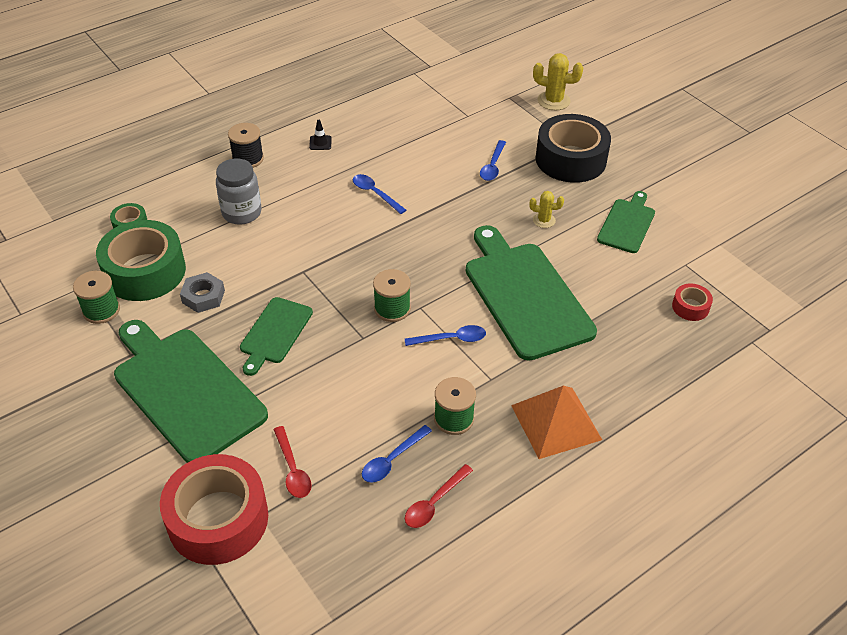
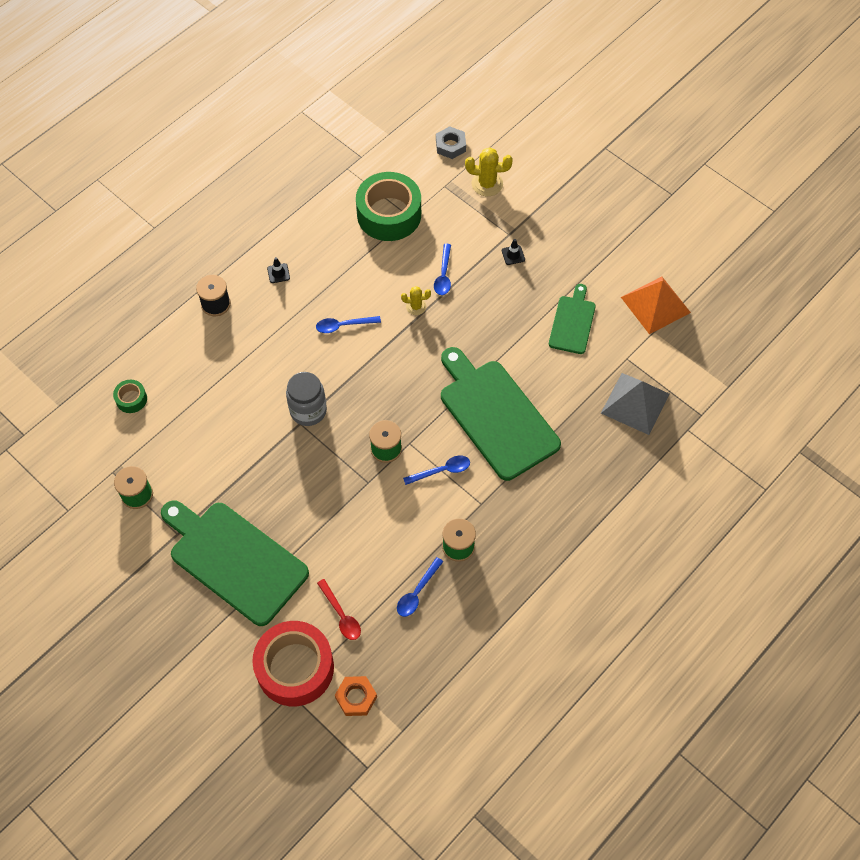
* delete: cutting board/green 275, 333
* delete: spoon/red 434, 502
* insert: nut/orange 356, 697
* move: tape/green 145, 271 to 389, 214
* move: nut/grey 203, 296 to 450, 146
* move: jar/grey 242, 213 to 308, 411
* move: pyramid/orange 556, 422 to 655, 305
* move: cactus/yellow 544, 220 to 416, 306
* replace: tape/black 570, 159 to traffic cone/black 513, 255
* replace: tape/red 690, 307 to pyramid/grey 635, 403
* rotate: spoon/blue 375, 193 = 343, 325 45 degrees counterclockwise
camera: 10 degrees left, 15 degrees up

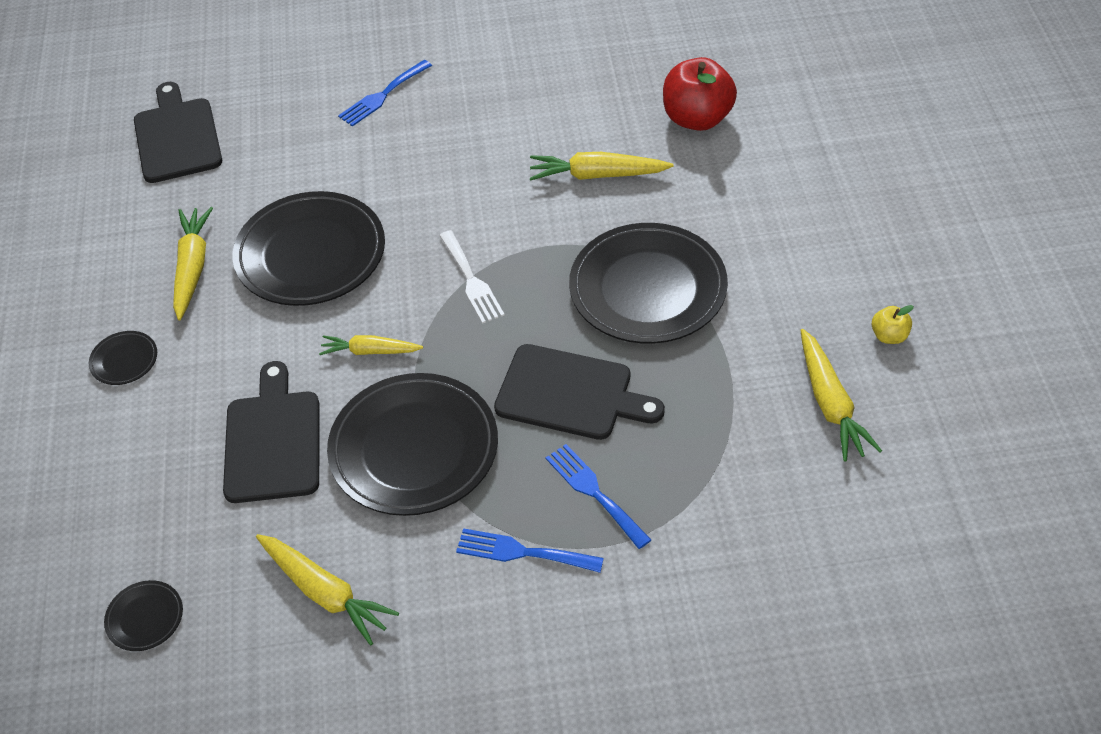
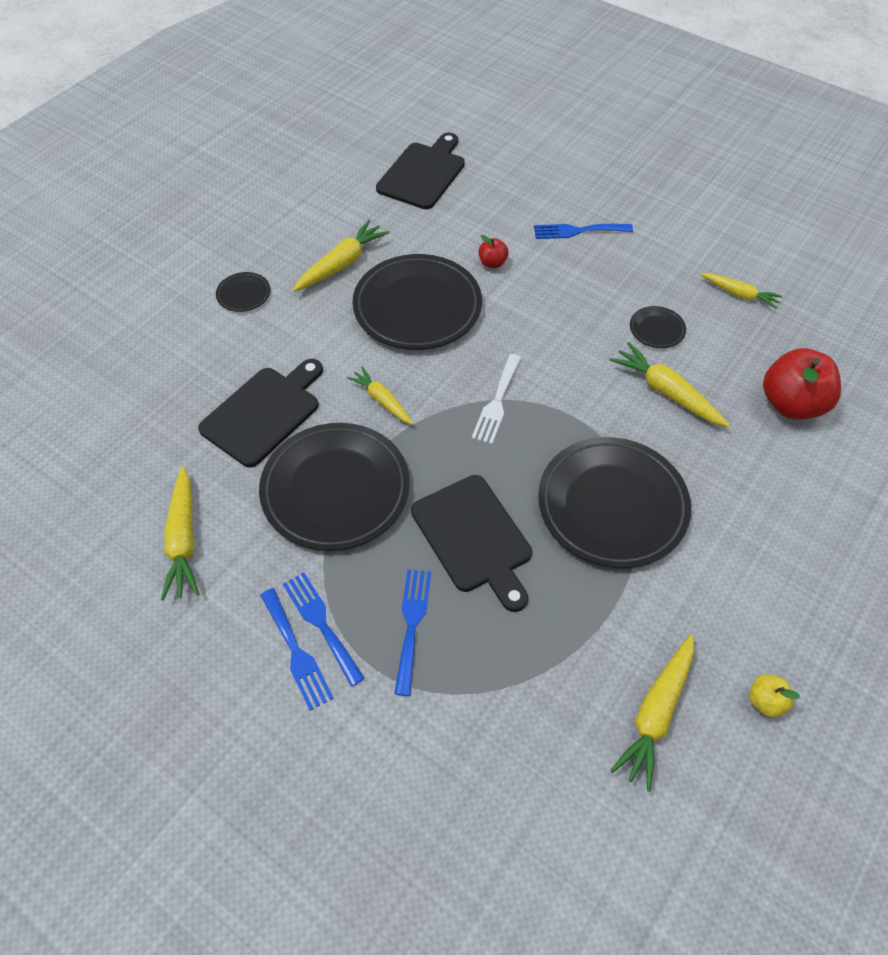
* insert: fork/blue 296, 653
* insert: apple/red 492, 263
* insert: carrot/yellow 739, 294
* move: plate/black 145, 618 to 656, 329
camera: 40 degrees right, 5 degrees up

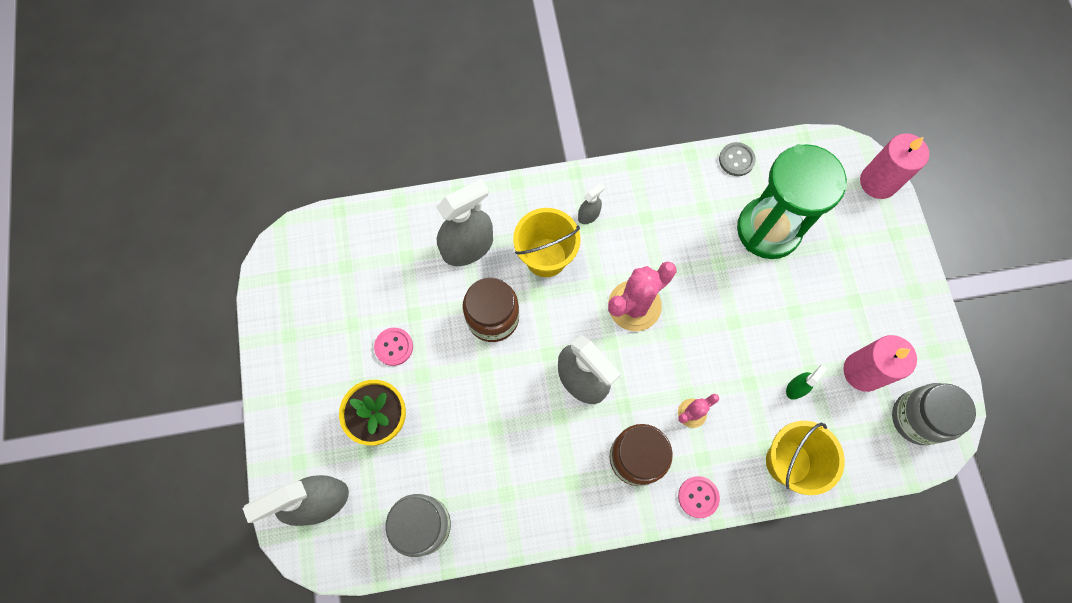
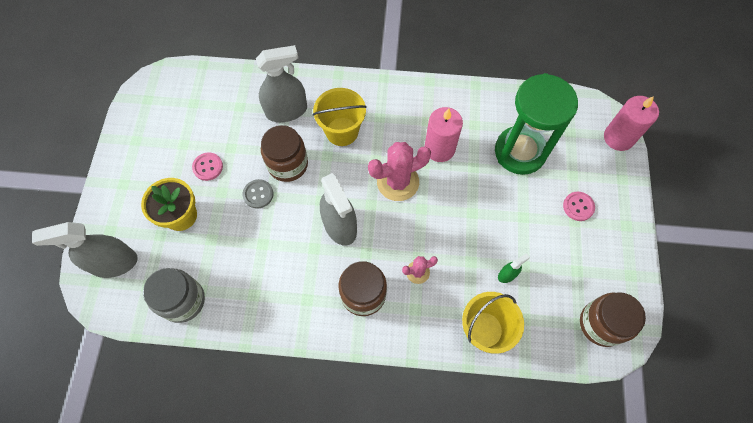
* delete: spray bottle/grey 589, 215
* move: button/pink 698, 497 to 578, 206
* move: button/grey 736, 160 to 258, 194
* move: candle/pink 863, 371 to 439, 148
* recolor: jar/grey 917, 418 to jar/brown 601, 324
camera: 15 degrees right, 5 degrees down

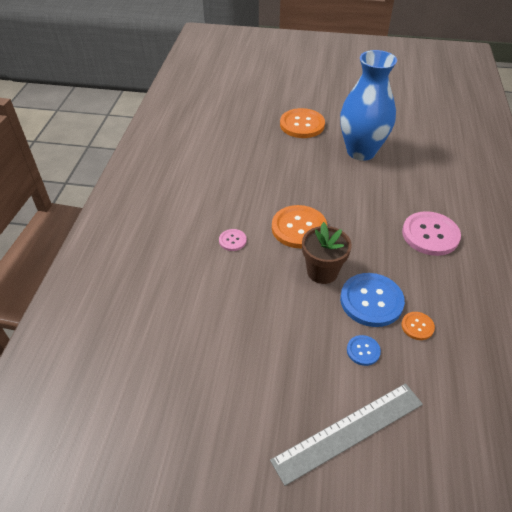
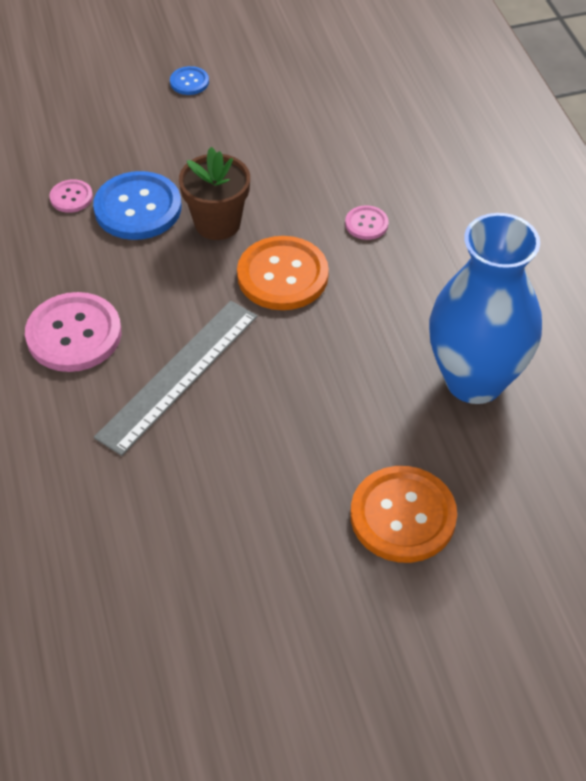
* move: ruler/grey 348, 431 to 179, 375
* move: vase/blue 361, 151 to 474, 380
* move: button/blue 363, 351 to 189, 82
* recolor: button/orange 417, 326 to button/pink 71, 197
camera: 155 degrees right, 5 degrees up

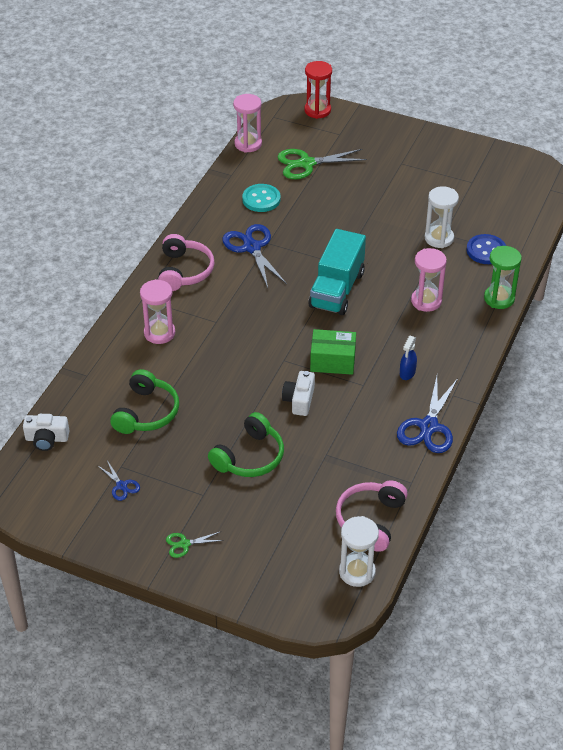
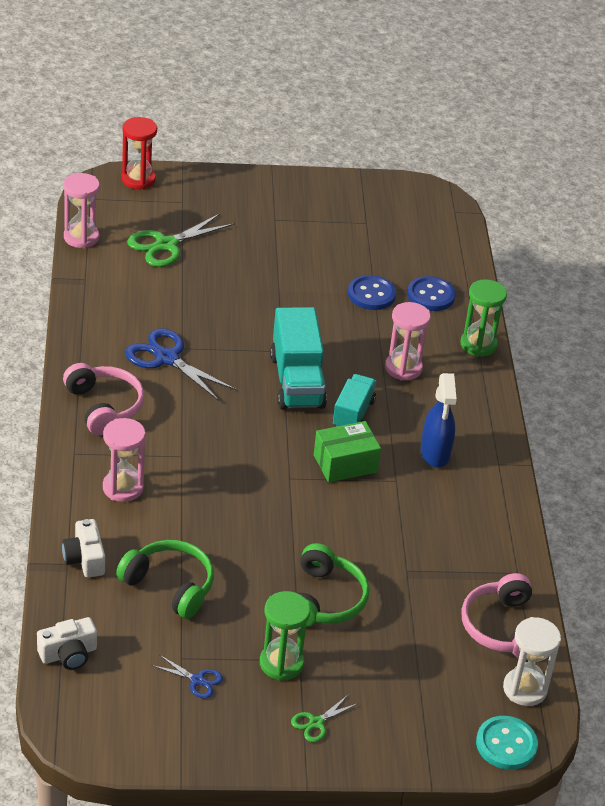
* delete: scissors/blue 428, 426
* insert: hourglass/green 281, 663
* insert: truck/turquoise 353, 414
* move: button/turquoise 261, 199 to 506, 744
* move: camera/white 299, 400 to 85, 558
* replace: hourglass/white 439, 238 to button/blue 371, 294
* rotate: headphones/green 146, 412 = 170, 585 45 degrees counterclockwise
* resize: spray bottle/blue 407, 373 = 435, 454 x1.66
camera: 30 degrees left, 5 degrees down

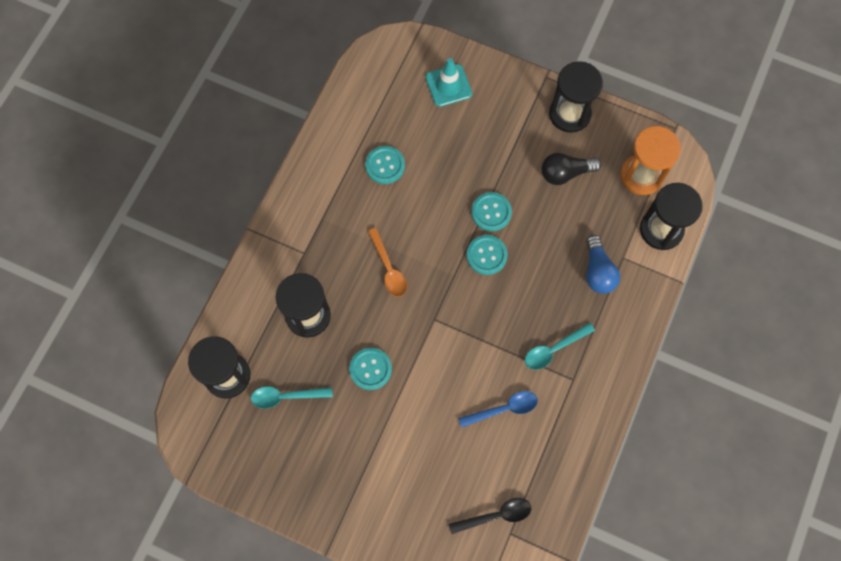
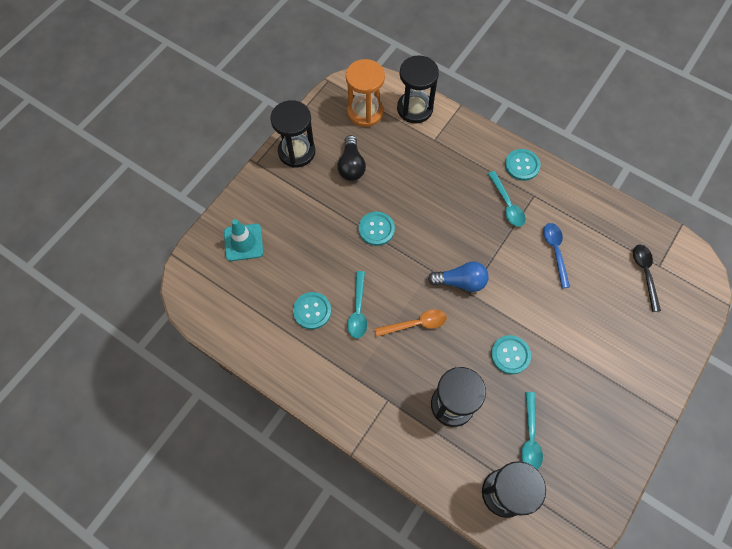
* insert: spoon/turquoise 358, 310
* move: button/turquoise 486, 255 to 522, 165
* move: light bulb/blue 598, 271 to 460, 282
camera: 80 degrees left, 5 degrees down

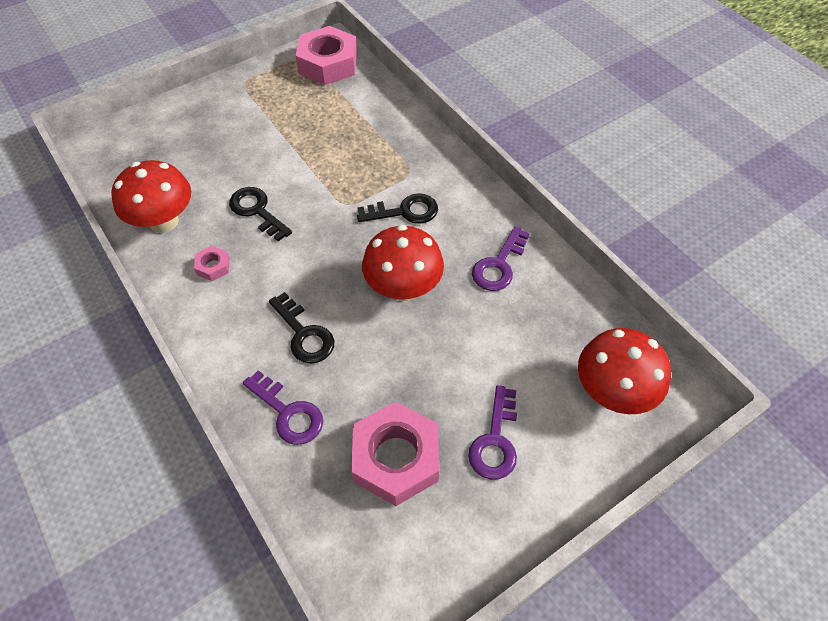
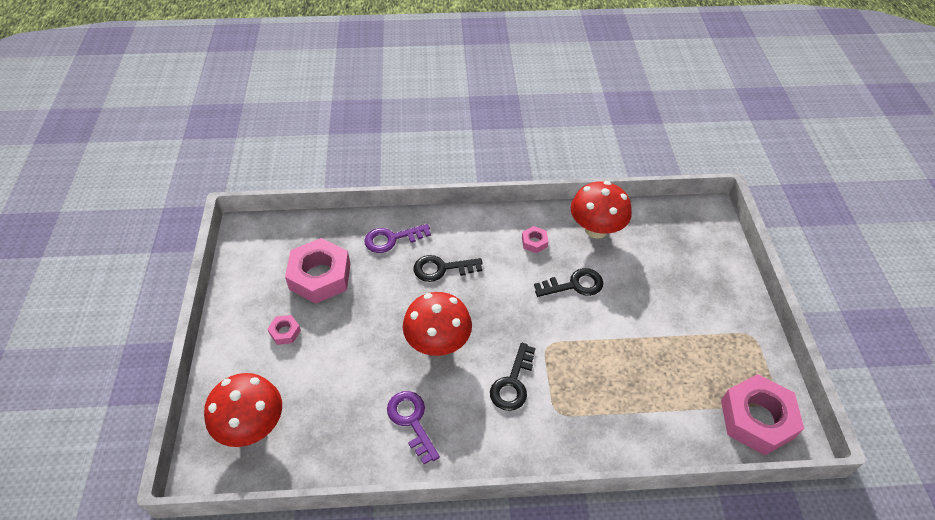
* replace: key/purple 495, 440 to nut/pink 285, 332
camera: 120 degrees right, 5 degrees down

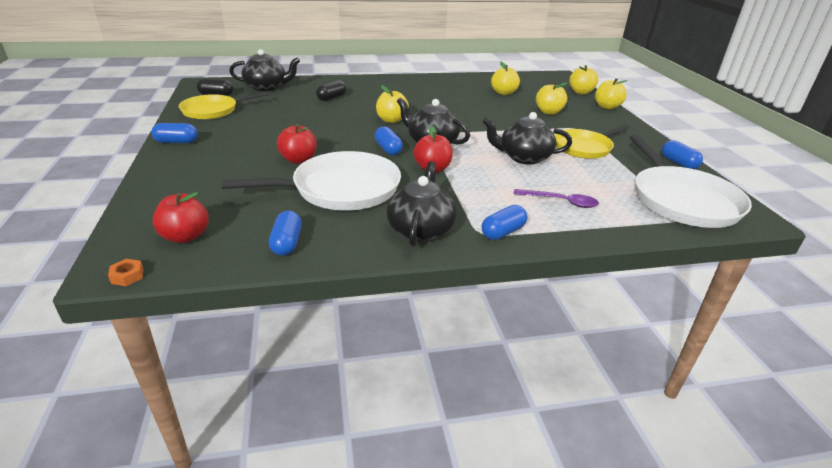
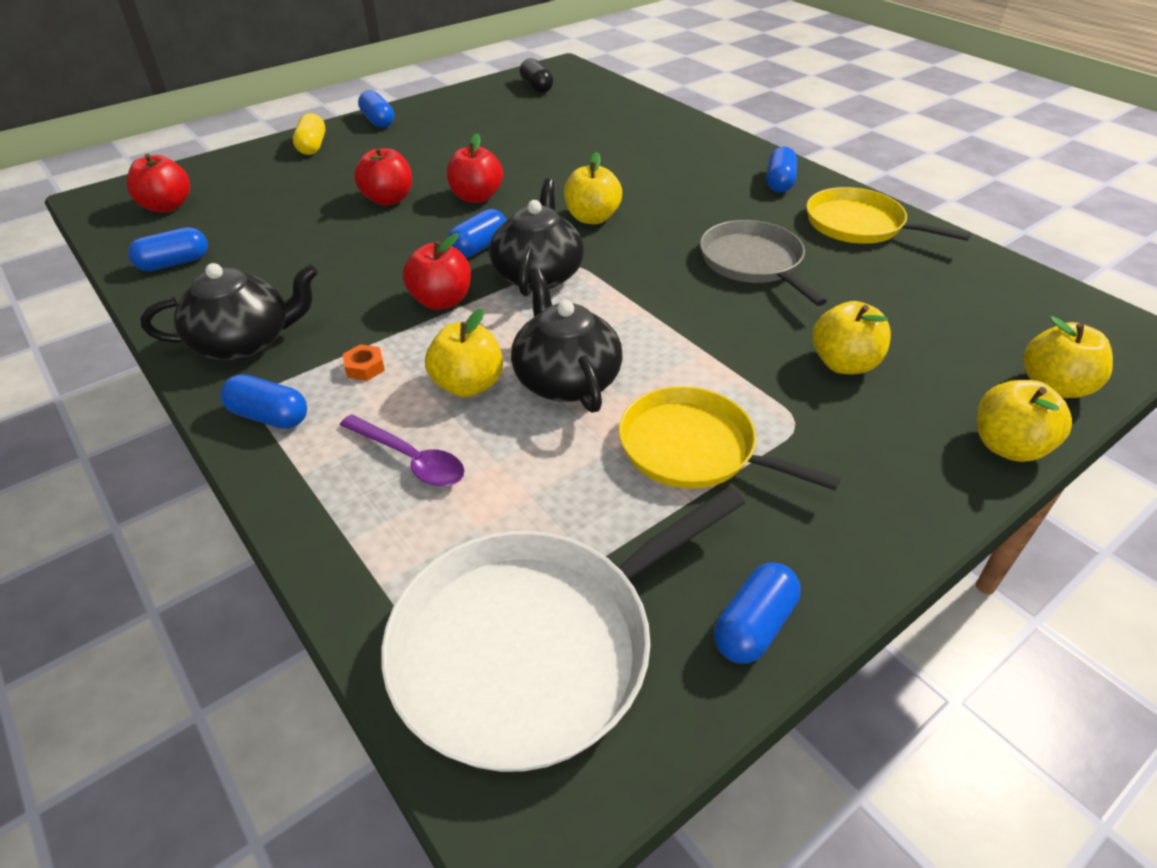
* delete: pan/white 340, 189
* delete: teapot/black 266, 87
* delete: capsule/black 331, 98
* insert: capsule/yellow 312, 146
* insert: apple/red 476, 197
* insert: pan/grey 753, 263
* insert: capsule/blue 779, 182
* move: nut/orange 127, 276 to 365, 367
* move: pan/yellow 213, 110 to 859, 225
* move: apple/yellow 503, 93 to 468, 385
* rotate: spoon/purple 560, 202 = 410, 459 45 degrees counterclockwise
camera: 65 degrees right, 10 degrees up

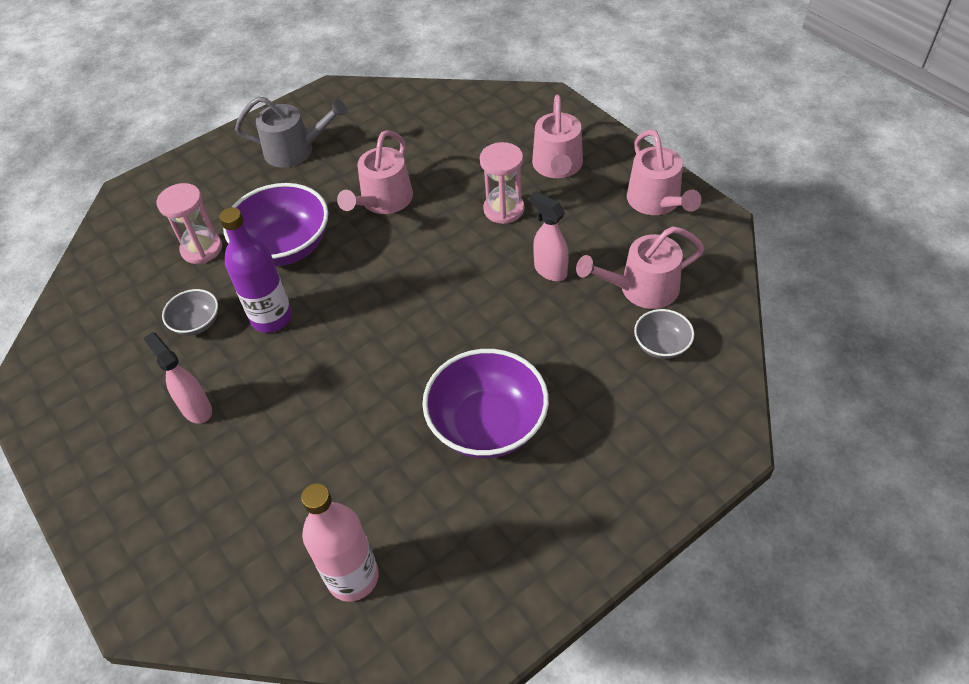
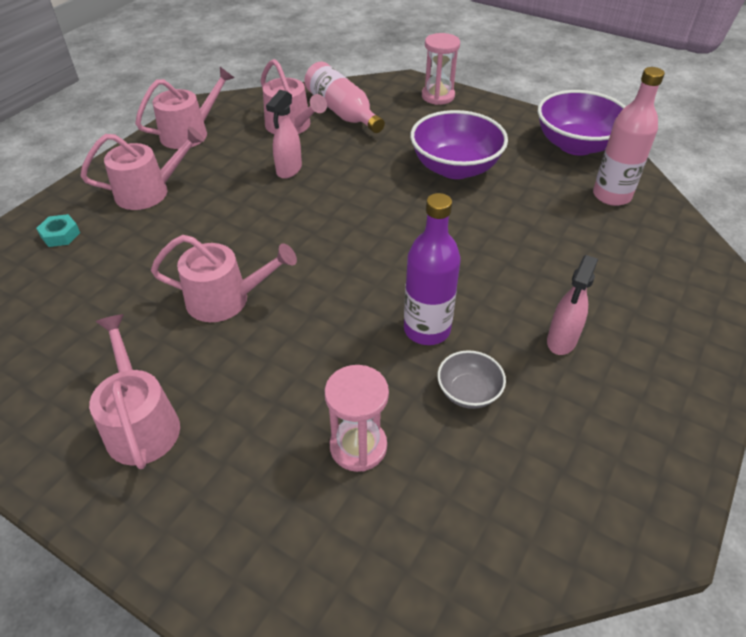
* insert: nut/turquoise 60, 235
* move: bowl/purple 285, 247 to 576, 145
* move: hourglass/pink 504, 209 to 438, 96
* replace: bowl/grey 661, 345 to bottle/pink 342, 112
* recolor: watering can/grey 295, 150 to watering can/pink 141, 424
camera: 115 degrees left, 5 degrees down

